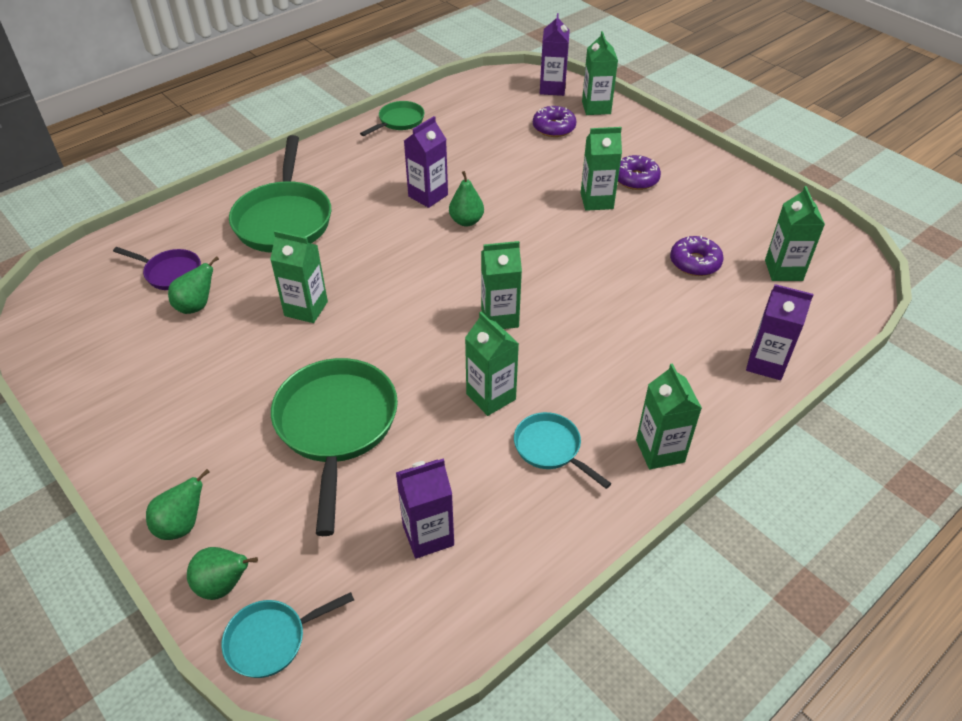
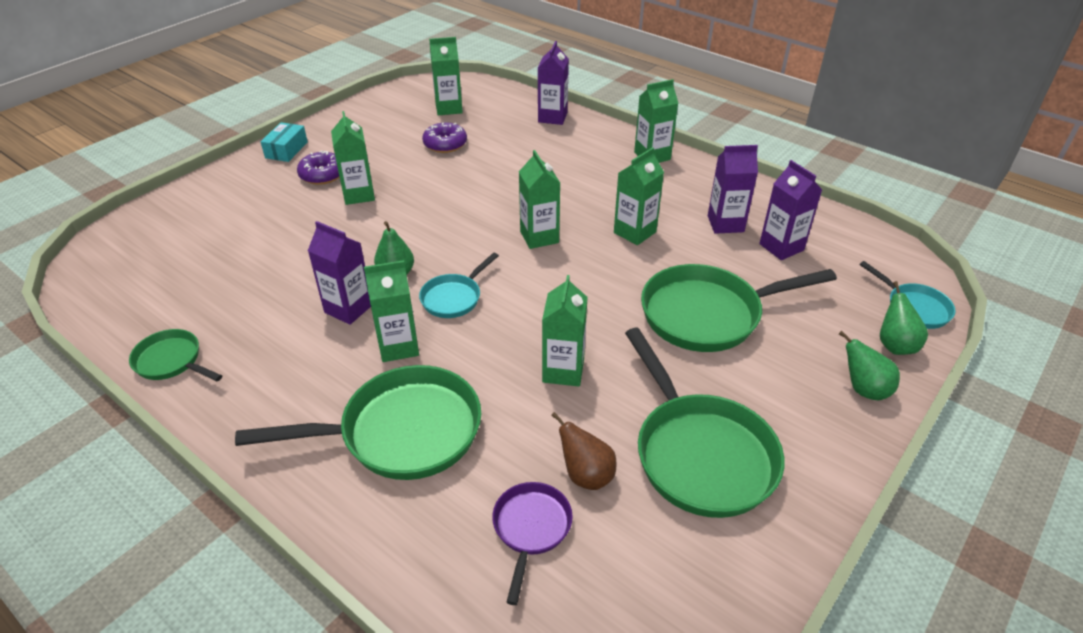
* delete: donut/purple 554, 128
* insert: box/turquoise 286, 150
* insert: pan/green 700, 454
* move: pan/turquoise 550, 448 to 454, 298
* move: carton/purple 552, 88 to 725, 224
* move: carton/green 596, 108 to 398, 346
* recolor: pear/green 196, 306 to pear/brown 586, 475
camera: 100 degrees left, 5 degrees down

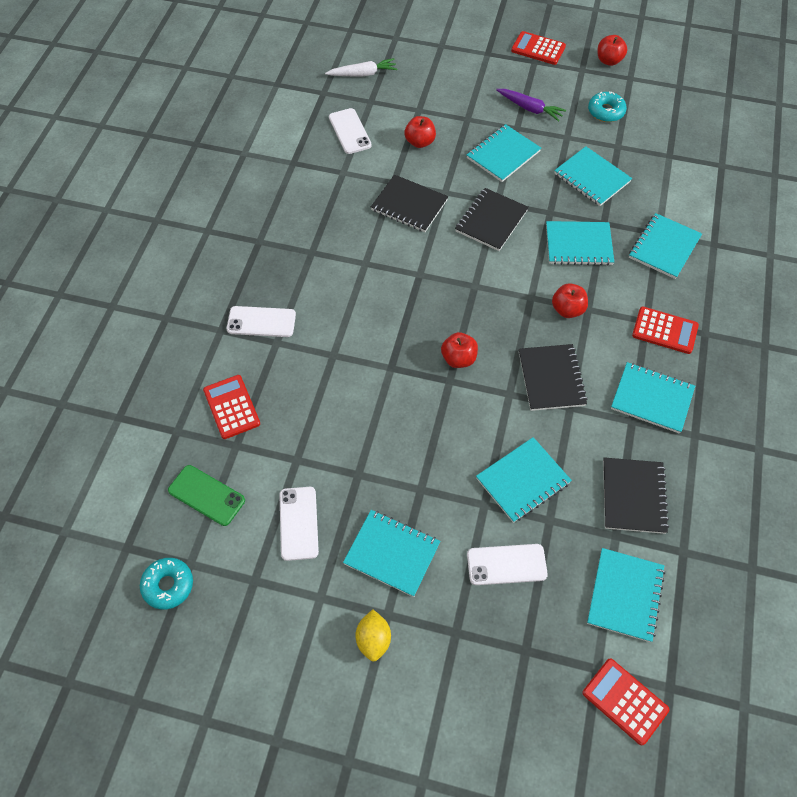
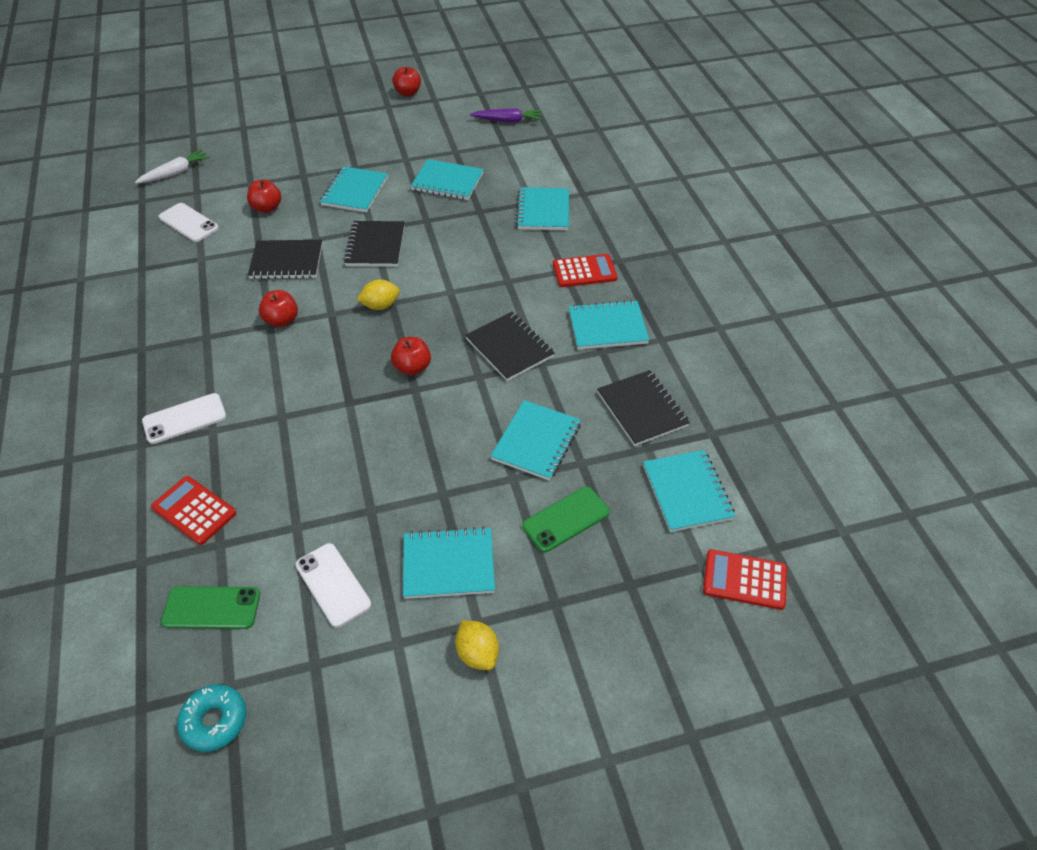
* delete: calculator/red 538, 49
* delete: notebook/turquoise 578, 245
* delete: donut/turquoise 606, 111
* insert: lemon/yellow 380, 306
* move: carrot/purple 530, 108 to 508, 121
* move: apple/red 567, 310 to 281, 320
* recolor: phone/white 506, 564 to phone/green 566, 519
camera: 30 degrees left, 10 degrees down

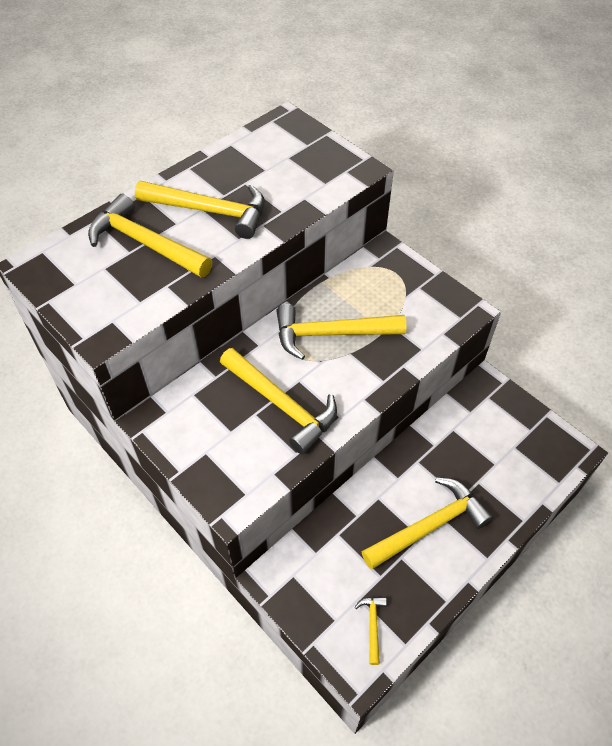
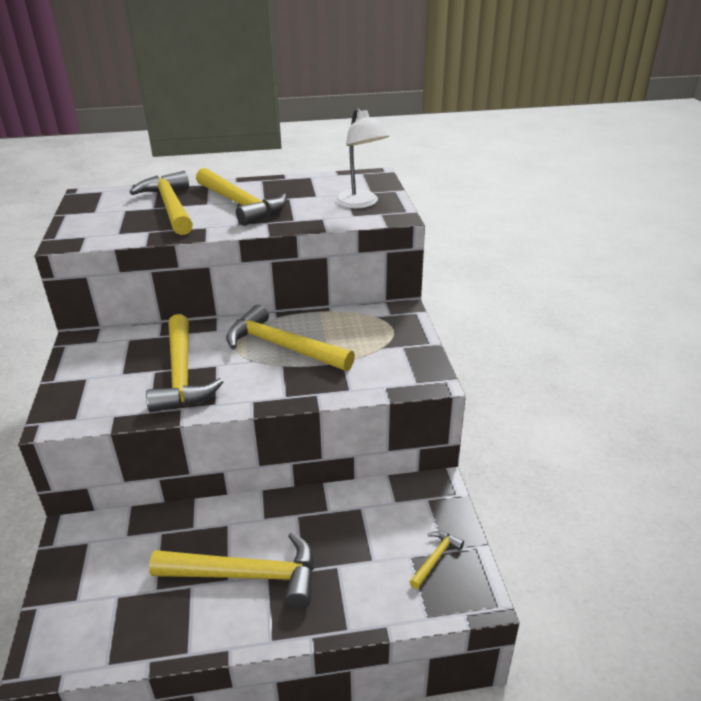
* insert: lamp/white 360, 203
* move: hammer/yellow 373, 625 to 435, 559
camera: 35 degrees right, 20 degrees down

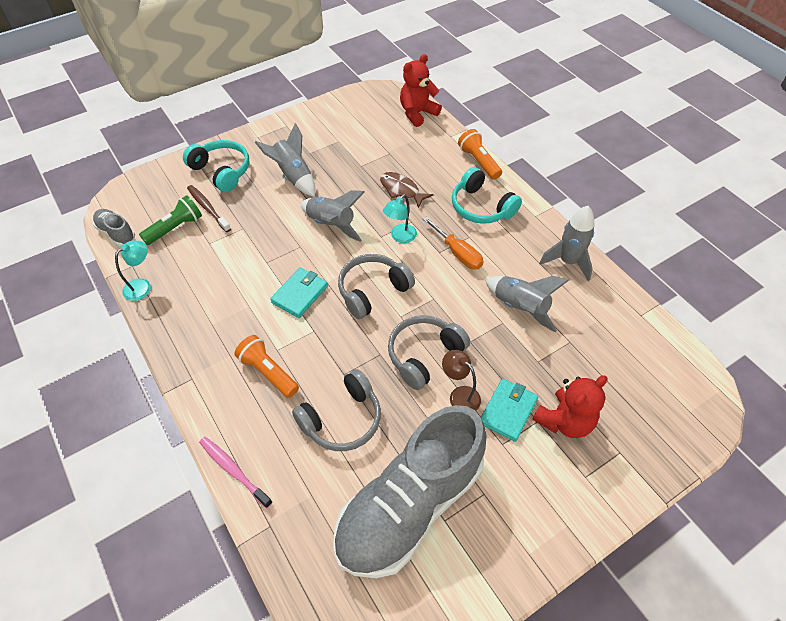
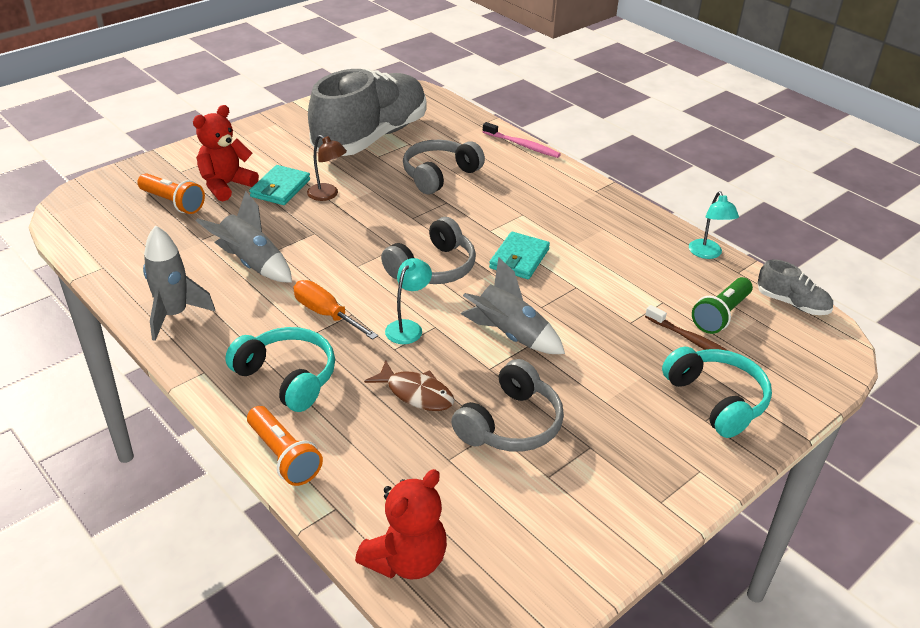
* delete: rocket/grey 293, 176
* move: flashlight/orange 268, 372 to 173, 203
* move: headphones/grey 424, 355 to 510, 424
* rotate: lamp/turquoise 142, 286 = 707, 254 45 degrees counterclockwise
* rotate: headphones/turquoise 222, 171 = 716, 400 150 degrees counterclockwise
camera: 170 degrees right, 15 degrees down

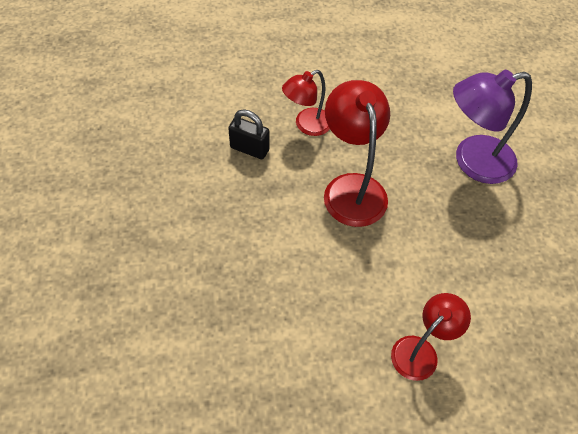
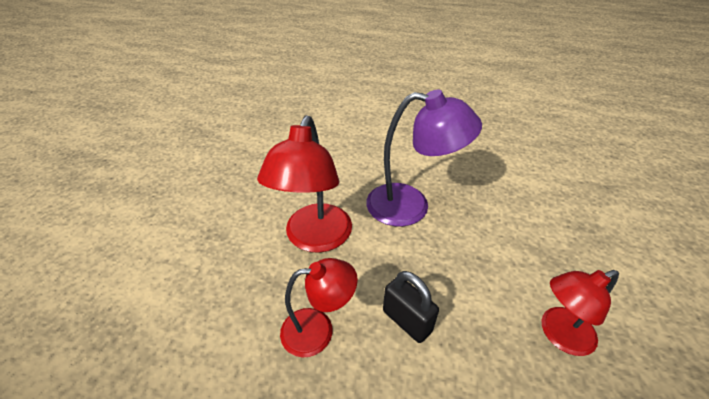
* move: lamp/red 420, 351 to 558, 335
* move: lamp/purple 472, 162 to 411, 206
camera: 155 degrees left, 15 degrees down

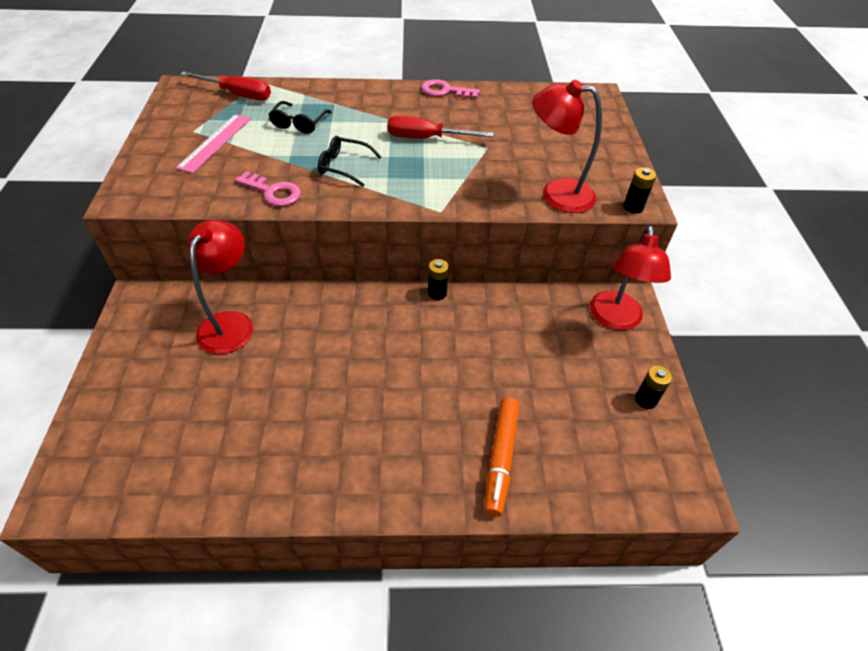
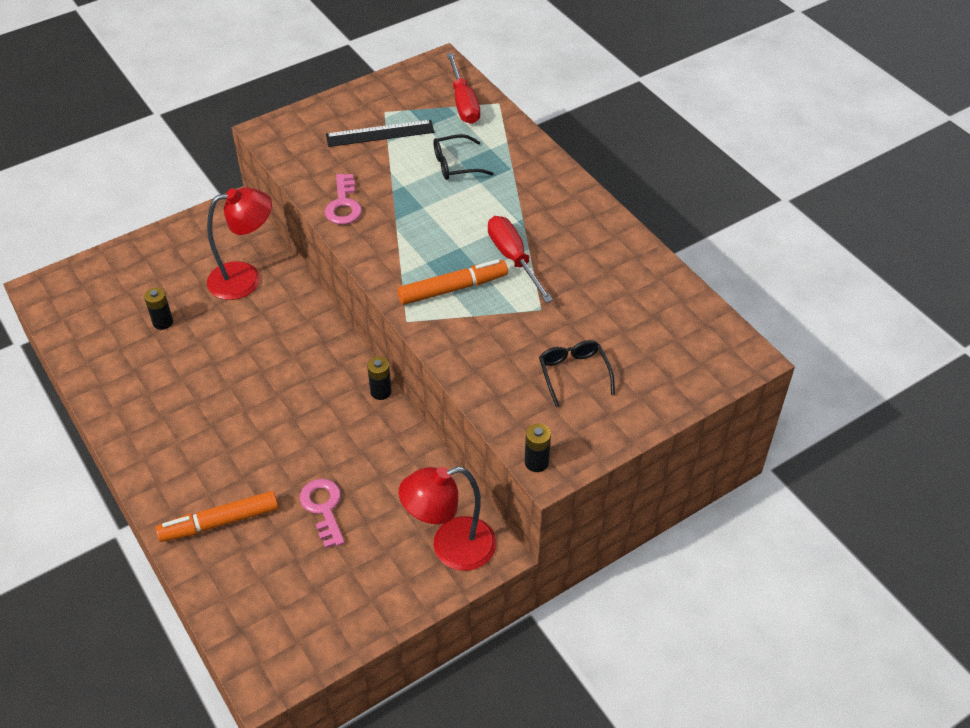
* delete: lamp/red 556, 194
* insert: marker/orange 453, 288
* move: glasses/black 344, 166 to 574, 374
* move: key/pink 445, 91 to 323, 508
* move: battery/black 646, 400 to 163, 322
* recolor: ruler/pink 215, 142 to ruler/black 380, 133
camera: 60 degrees right, 0 degrees up

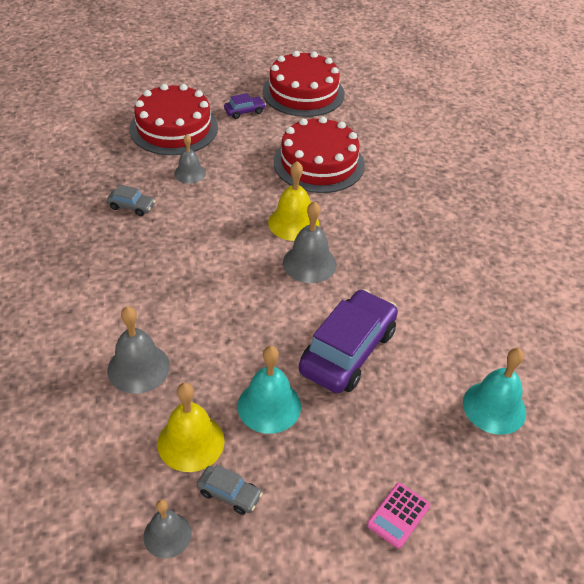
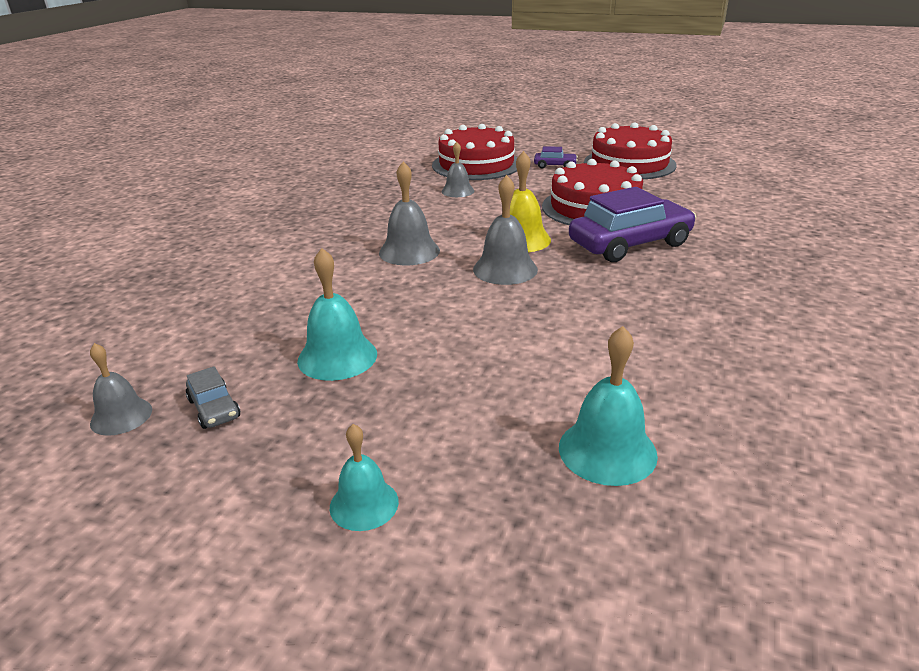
* delete: car/grey 131, 206
* delete: bell/yellow 191, 442
* move: bell/grey 138, 368 to 409, 251
* move: car/purple 348, 351 to 630, 244
* replace: calculator/pink 398, 515 to bell/turquoise 364, 504
camera: 35 degrees right, 15 degrees down

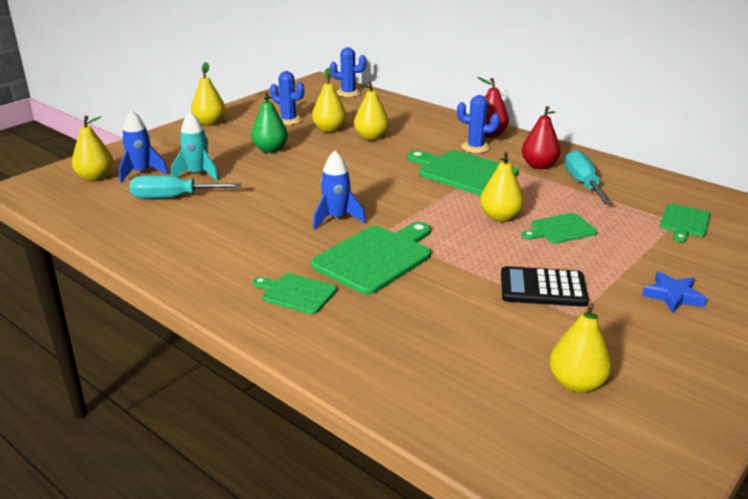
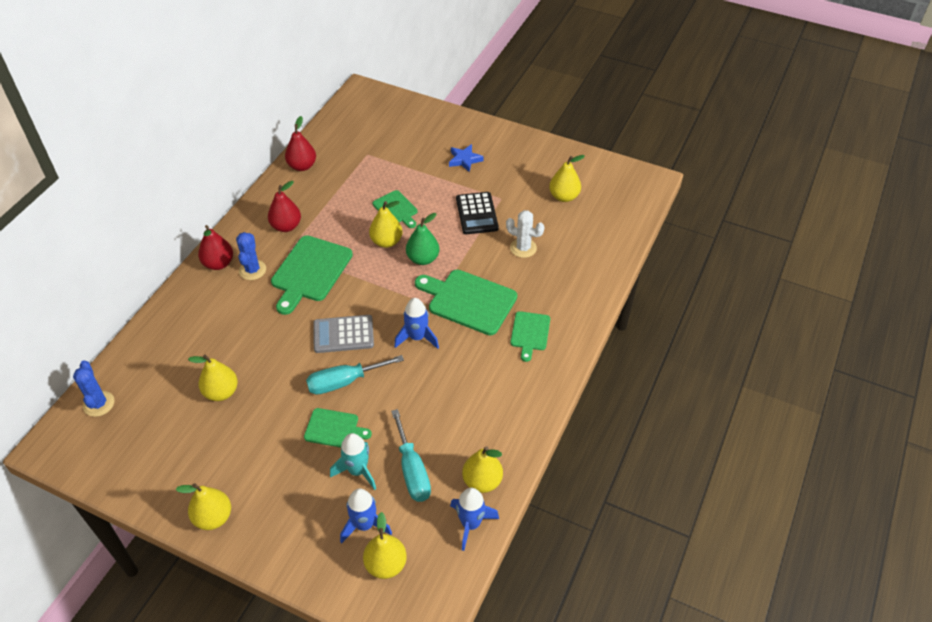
* delete: cactus/blue 288, 120
* insert: pear/red 302, 166
* insert: calculator/grey 343, 334
* insert: rocket/blue 471, 524
* insert: cactus/white 523, 248
* move: pear/green 270, 149 to 423, 259
* move: pear/yellow 371, 137 to 482, 481
* move: screwdriver/turquoise 583, 183 to 344, 382
* move: cutting board/green 684, 222 to 334, 429
camera: 105 degrees left, 20 degrees up

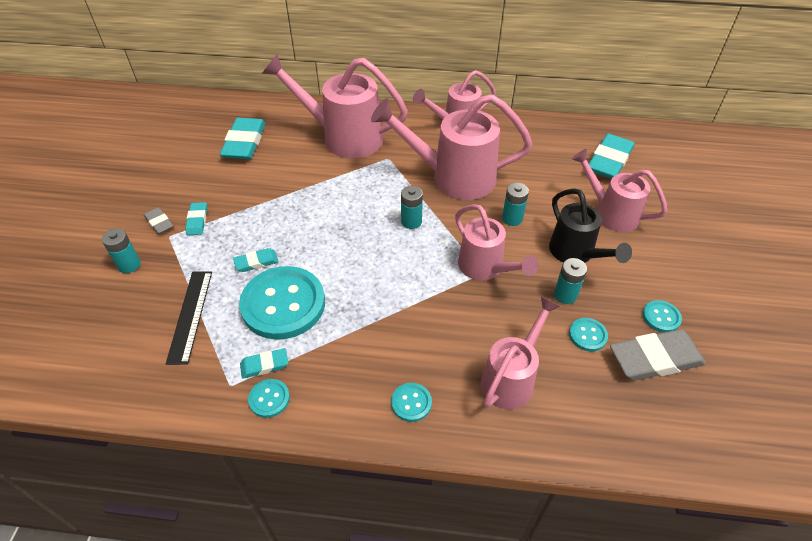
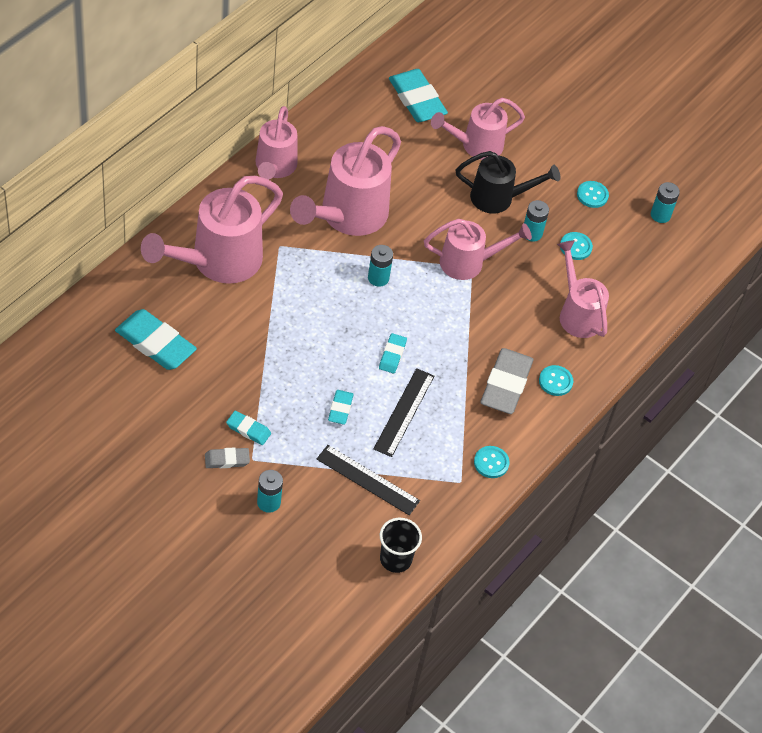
* insert: cup/black 395, 559
* move: eraser/turquoise 264, 365 to 392, 355
* move: battery/turquoise 512, 218 to 660, 215
* move: eraser/grey 655, 359 to 506, 384
* replace: button/turquoise 283, 304 to ruler/black 404, 412
camera: 65 degrees left, 5 degrees up

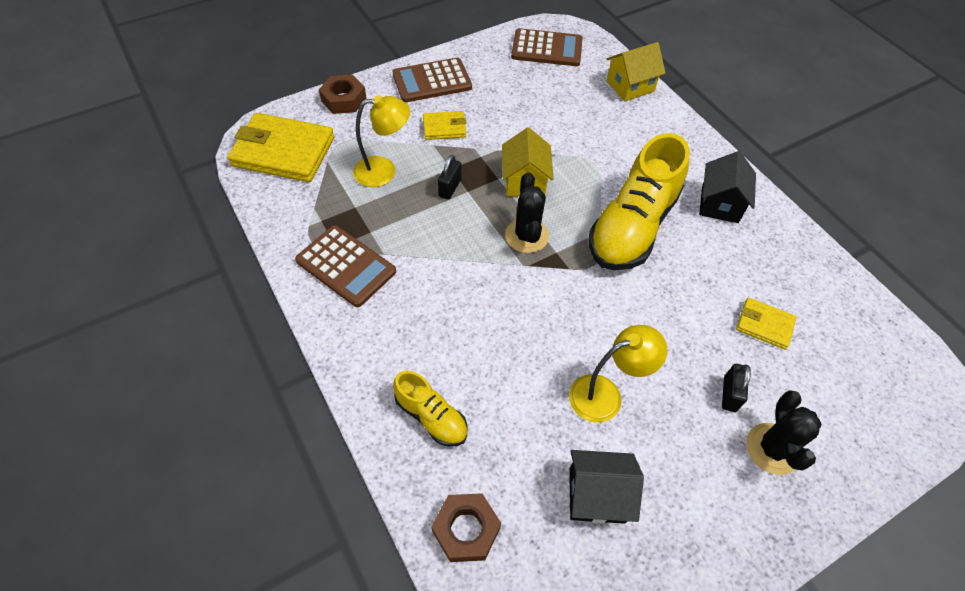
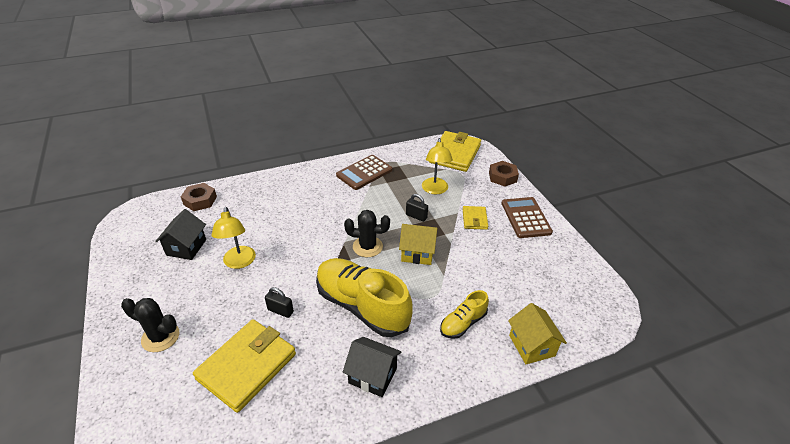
* delete: calculator/brown 547, 48
* move: shoe/yellow 431, 417 to 463, 323
* move: padlock/black 729, 394 to 280, 311
* resize: wallet/yellow 764, 325 = 247, 366 x1.99
camera: 100 degrees right, 15 degrees down

